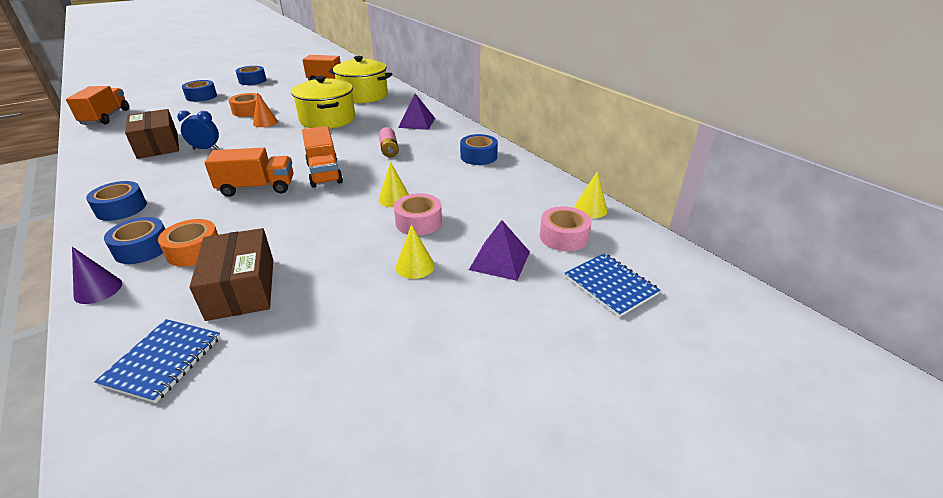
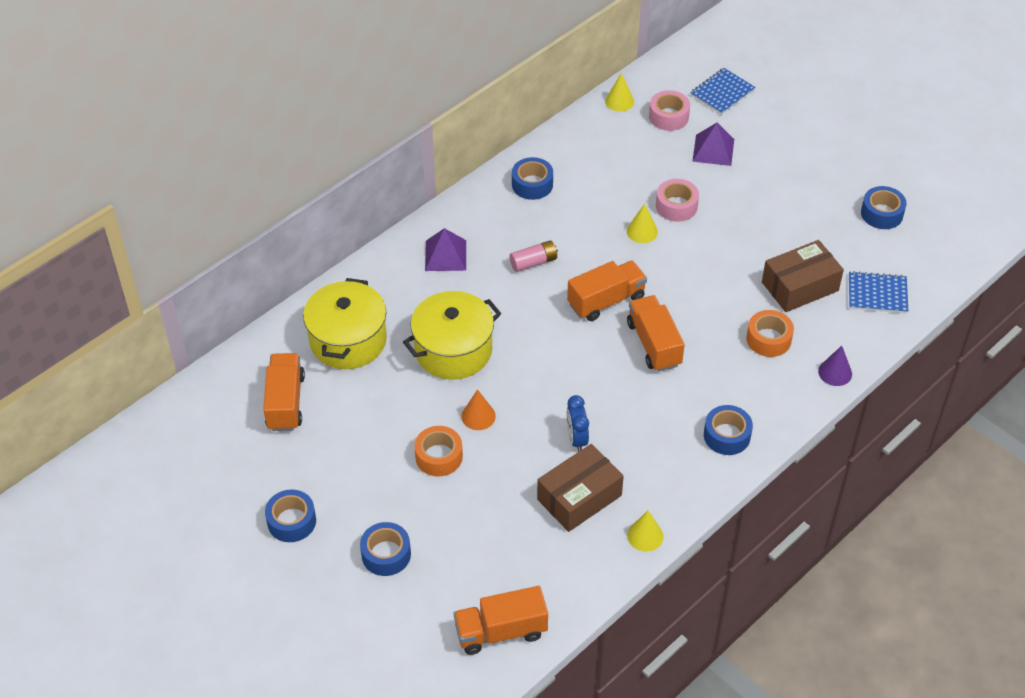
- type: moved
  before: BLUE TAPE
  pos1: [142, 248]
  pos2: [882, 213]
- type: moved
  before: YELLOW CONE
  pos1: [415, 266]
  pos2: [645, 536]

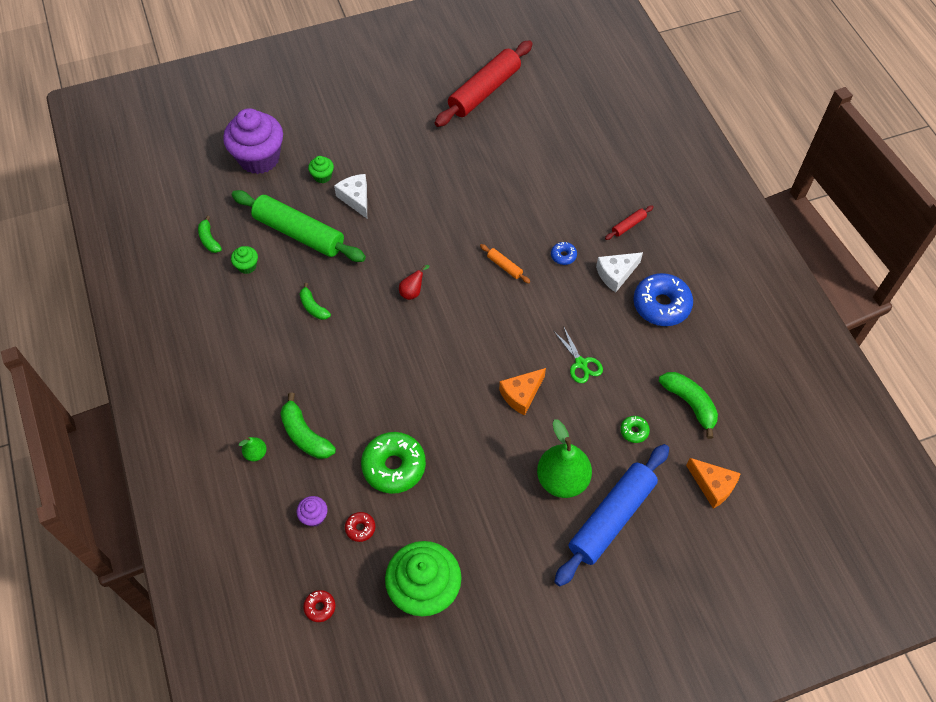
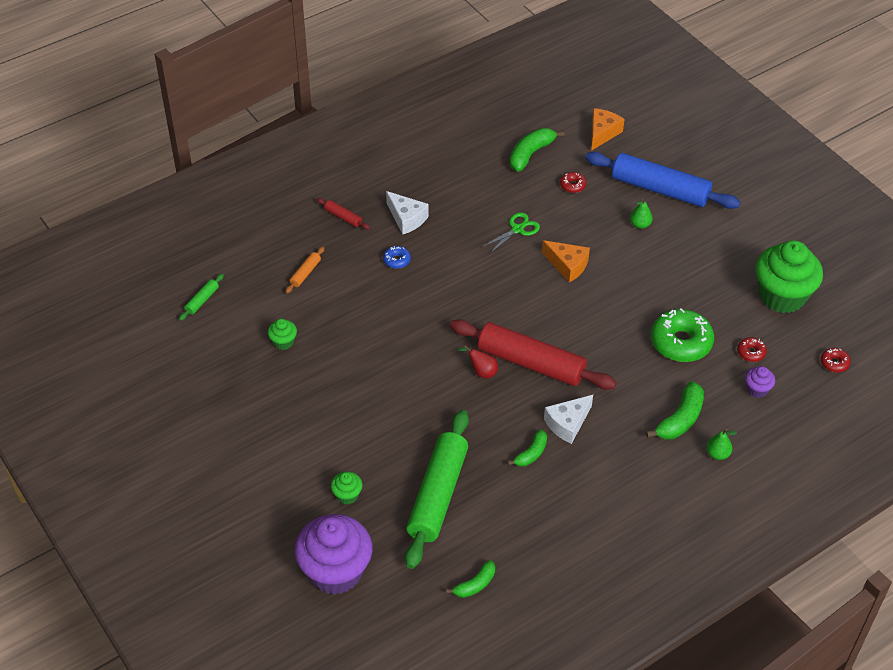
- type: moved
  before: RED ROLLING PIN
  pos1: [484, 91]
  pos2: [531, 363]
- type: moved
  before: WHITE CHEESE
  pos1: [356, 198]
  pos2: [567, 424]
- type: moved
  before: ORANGE ROLLING PIN
  pos1: [504, 266]
  pos2: [305, 273]
- type: moved
  before: GREEN CUPCAKE
  pos1: [247, 266]
  pos2: [283, 342]
- type: removed
  before: BLUE DONUT
  pos1: [661, 305]
- type: recoloured
  before: GREEN DONUT
  after: RED DONUT
  pos1: [634, 431]
  pos2: [572, 185]
- type: resized
  before: GREEN PEAR
  pos1: [562, 480]
  pos2: [640, 224]
  scale: 0.46
- type: added
  after: GREEN ROLLING PIN
  pos2: [202, 300]

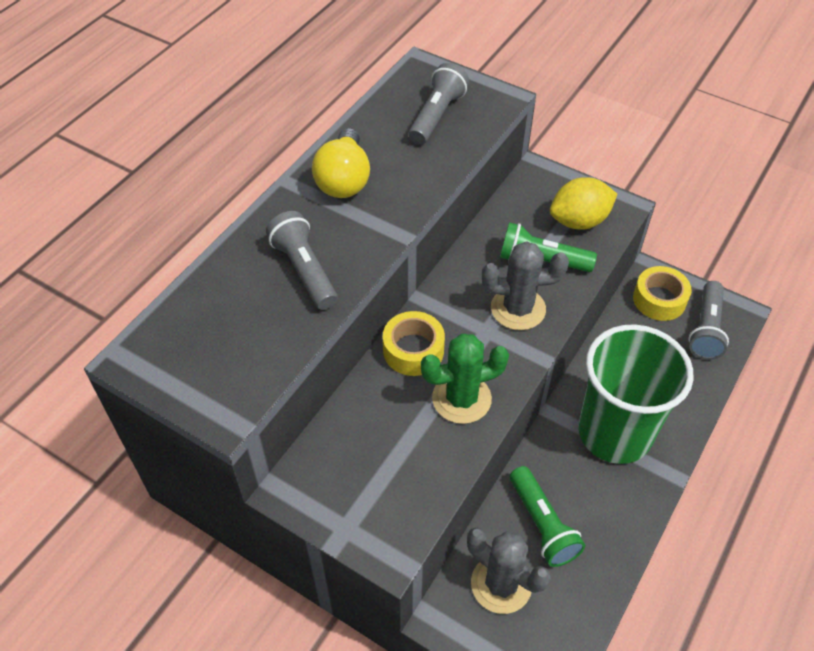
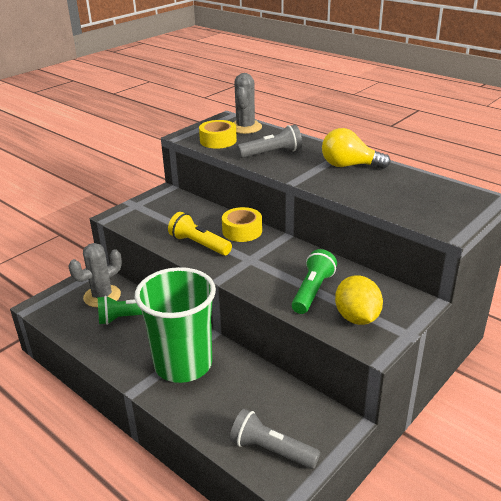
- type: removed
  before: GREY FLASHLIGHT
  pos1: [436, 115]
- type: moved
  before: GREY CACTUS
  pos1: [518, 309]
  pos2: [245, 127]
- type: moved
  before: YELLOW TAPE
  pos1: [659, 299]
  pos2: [218, 141]
- type: replaced
  before: GREEN CACTUS
  after: YELLOW FLASHLIGHT
  pos1: [461, 399]
  pos2: [199, 244]

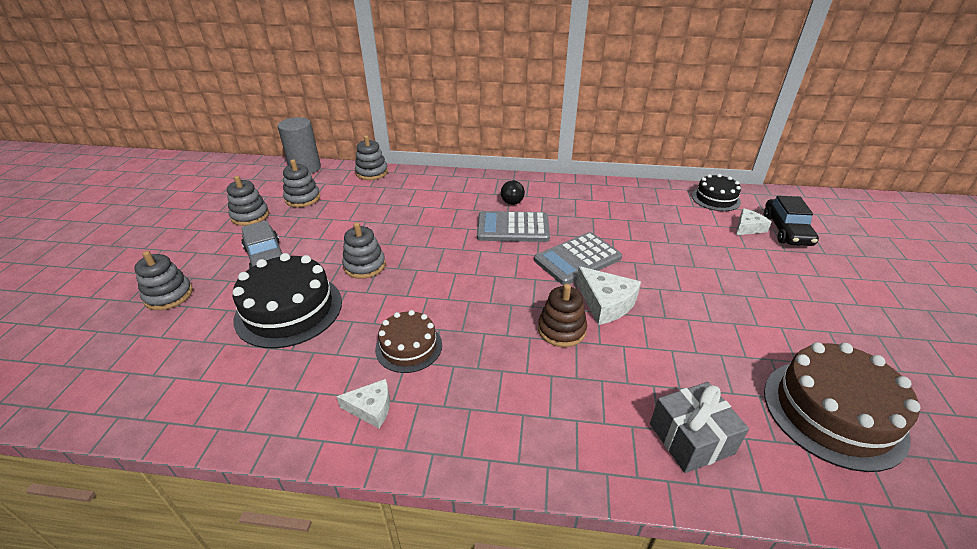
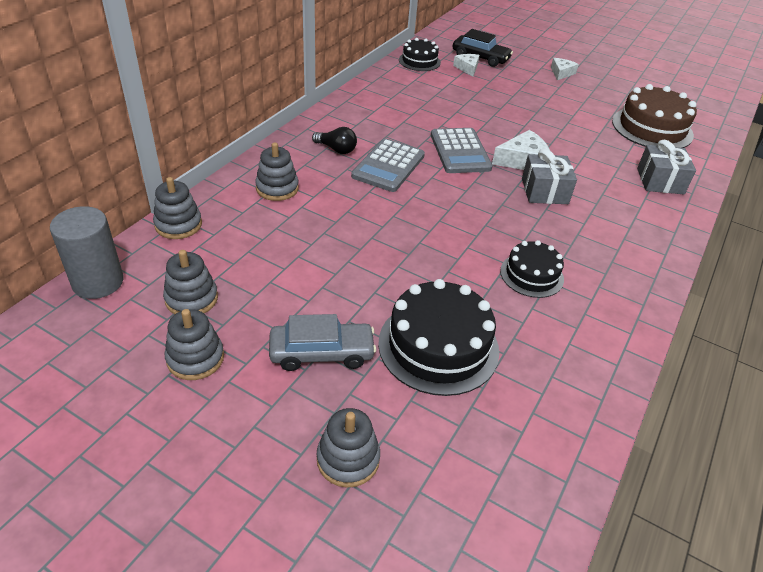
- type: moved
  before: GREY STACKING TOY
  pos1: [364, 266]
  pos2: [277, 188]
- type: replaced
  before: BROWN STACKING TOY
  after: GREY GIFT
  pos1: [561, 330]
  pos2: [544, 191]
- type: recoloured
  before: BROWN CAKE
  after: BLACK CAKE
  pos1: [409, 347]
  pos2: [531, 275]
- type: moved
  before: WHITE CHEESE
  pos1: [371, 408]
  pos2: [561, 73]

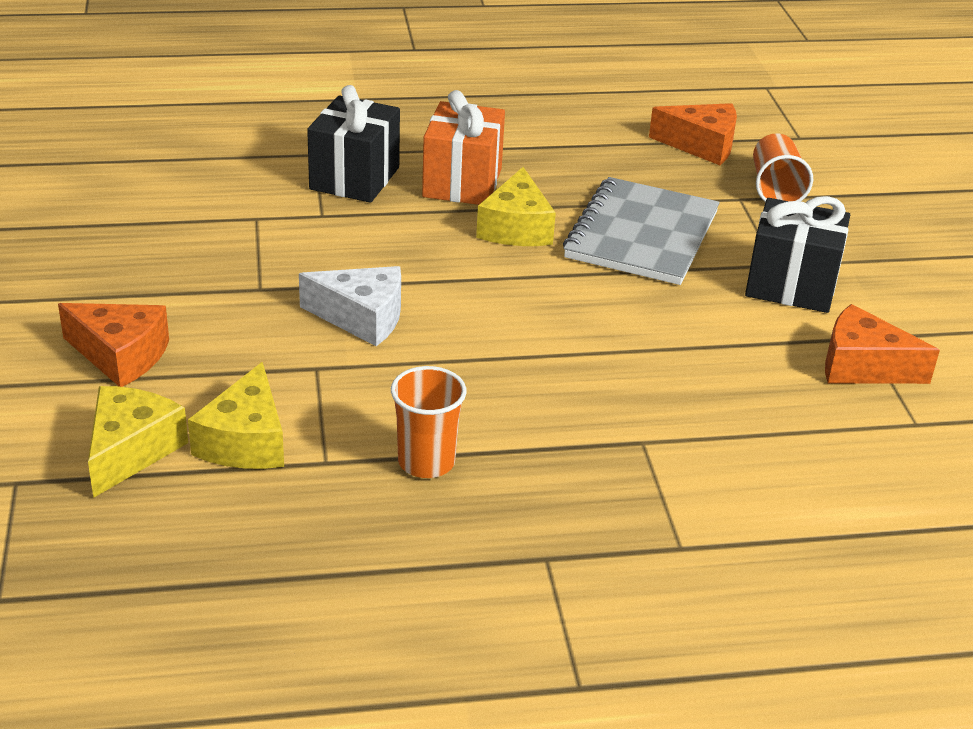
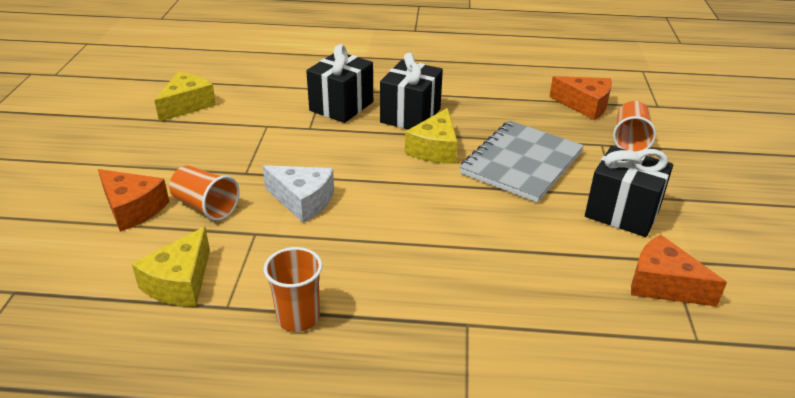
- type: recoloured
  before: ORANGE GIFT
  after: BLACK GIFT
  pos1: [462, 183]
  pos2: [410, 115]
- type: moved
  before: YELLOW CHEESE
  pos1: [131, 450]
  pos2: [187, 105]
- type: added
  after: ORANGE CUP
  pos2: [206, 207]

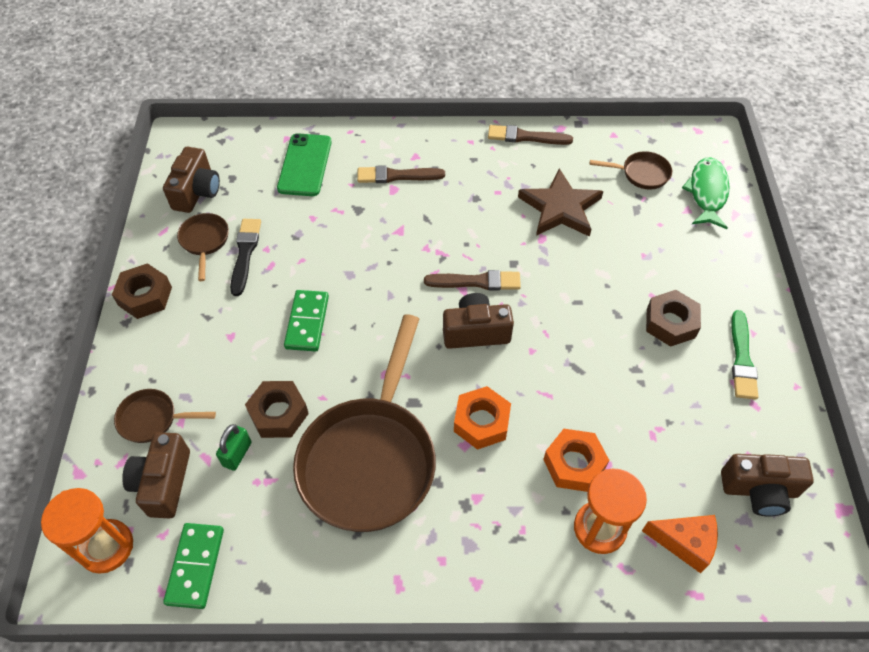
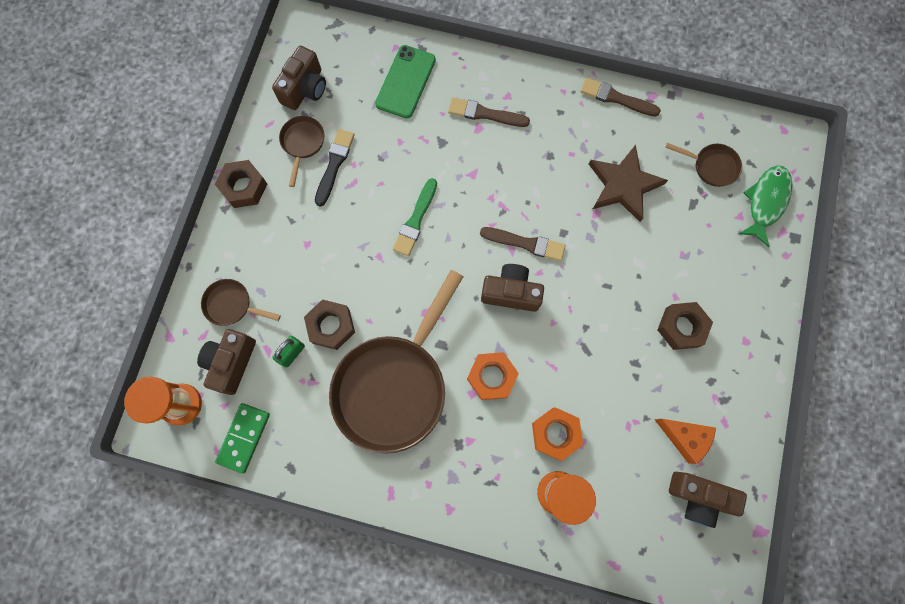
- type: removed
  before: GREEN DOMINO
  pos1: [307, 322]
- type: moved
  before: GREEN BRUSH
  pos1: [741, 358]
  pos2: [416, 220]
- type: moved
  before: ORANGE CHEESE
  pos1: [684, 543]
  pos2: [684, 437]

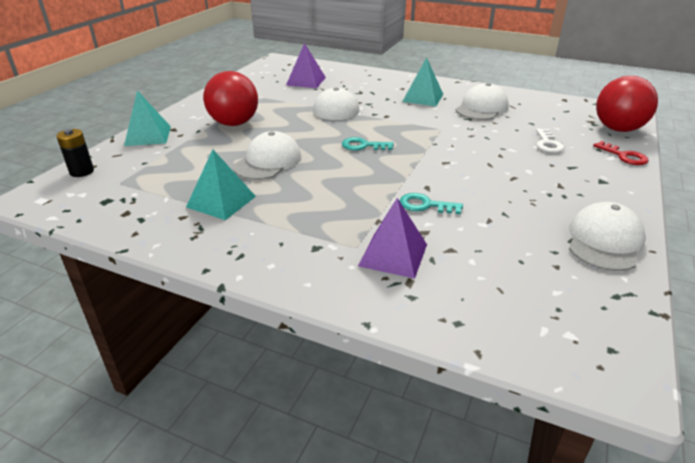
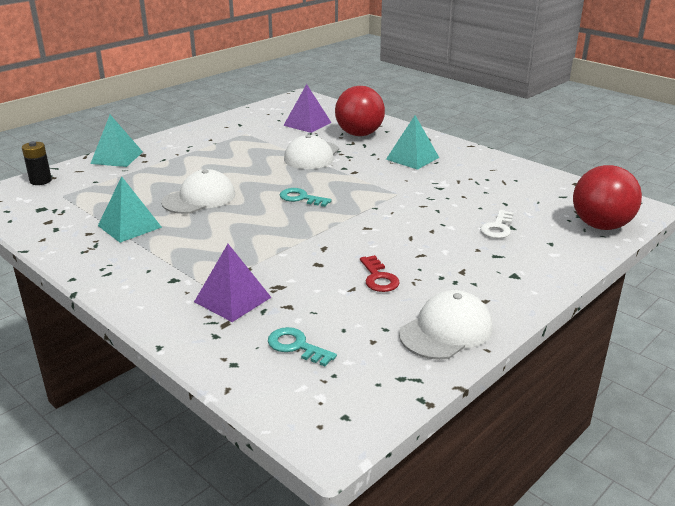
- type: moved
  before: RED BALL
  pos1: [234, 123]
  pos2: [359, 134]
- type: removed
  before: WHITE CAP
  pos1: [481, 108]
- type: moved
  before: RED KEY
  pos1: [624, 156]
  pos2: [378, 278]
- type: moved
  before: TURQUOISE KEY
  pos1: [425, 205]
  pos2: [296, 346]

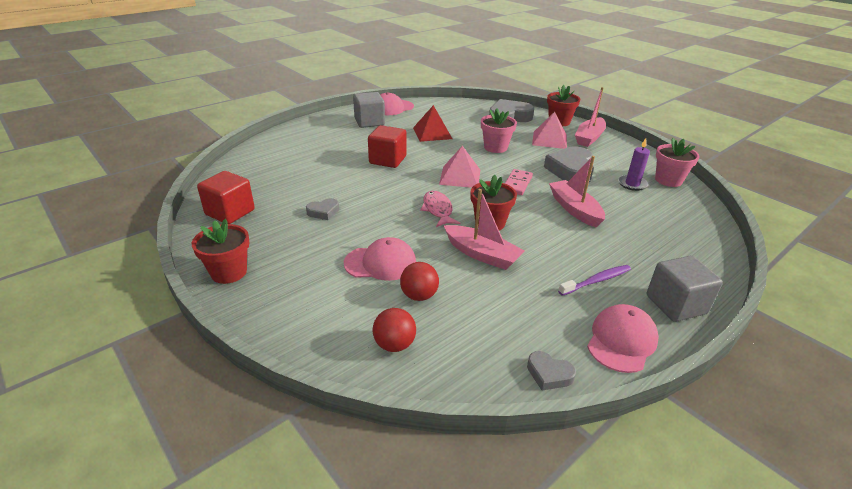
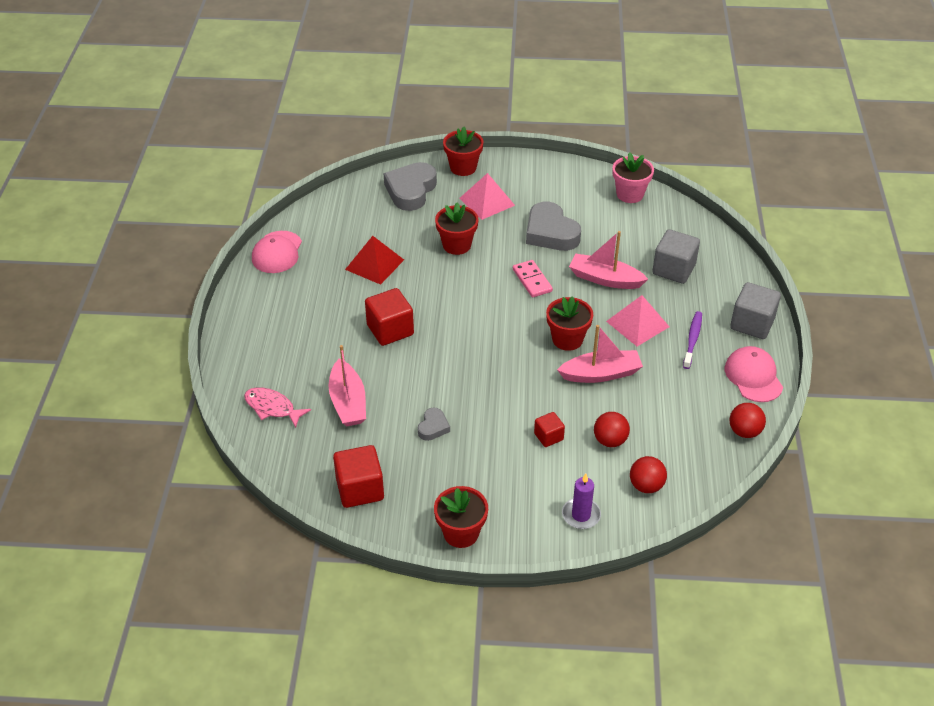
- type: moved
  before: PINK BOAT
  pos1: [589, 138]
  pos2: [348, 402]
- type: moved
  before: GREY CUBE
  pos1: [369, 122]
  pos2: [673, 269]
- type: recoloured
  before: PINK FLOWER POT
  after: RED FLOWER POT
  pos1: [495, 147]
  pos2: [457, 245]
- type: moved
  before: PURPLE CANDLE
  pos1: [632, 184]
  pos2: [581, 515]
- type: moved
  before: PINK PYRAMID
  pos1: [460, 177]
  pos2: [637, 324]
- type: moved
  before: PINK FISH
  pos1: [438, 210]
  pos2: [272, 407]
- type: replaced
  before: PINK CAP
  after: RED CUBE
  pos1: [380, 263]
  pos2: [548, 436]
- type: replaced
  before: GREY HEART
  after: RED BALL
  pos1: [549, 374]
  pos2: [744, 431]

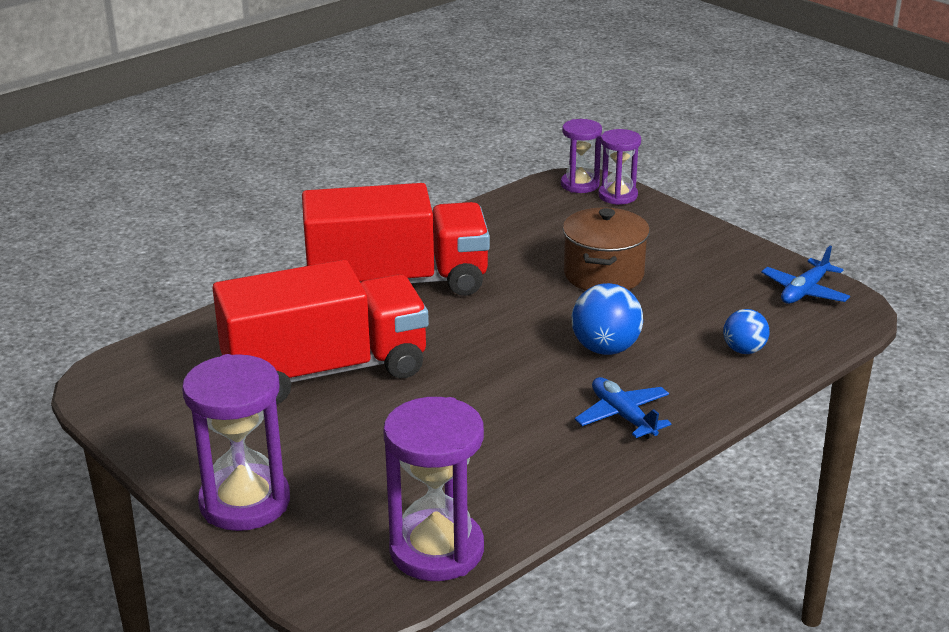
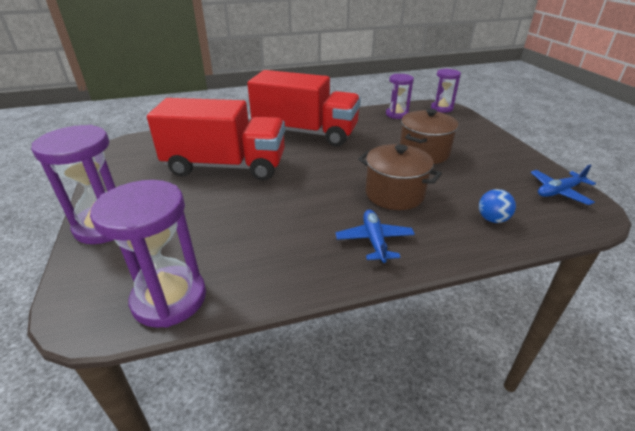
- type: moved
  before: PURPLE HOURGLASS
  pos1: [617, 196]
  pos2: [397, 114]
- type: replaced
  before: BLUE BALL
  after: BROWN POT
  pos1: [605, 349]
  pos2: [394, 194]

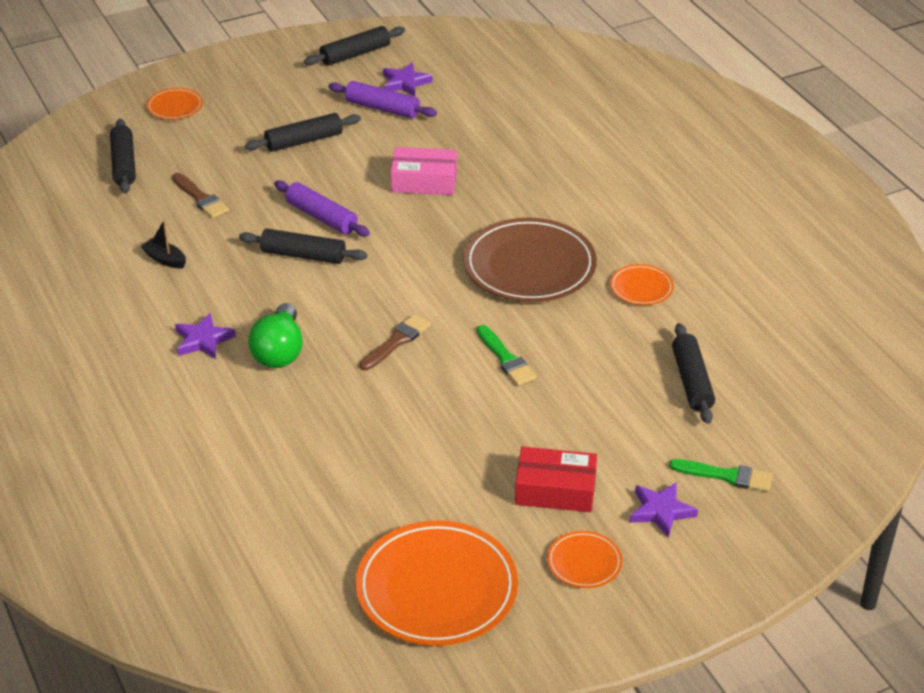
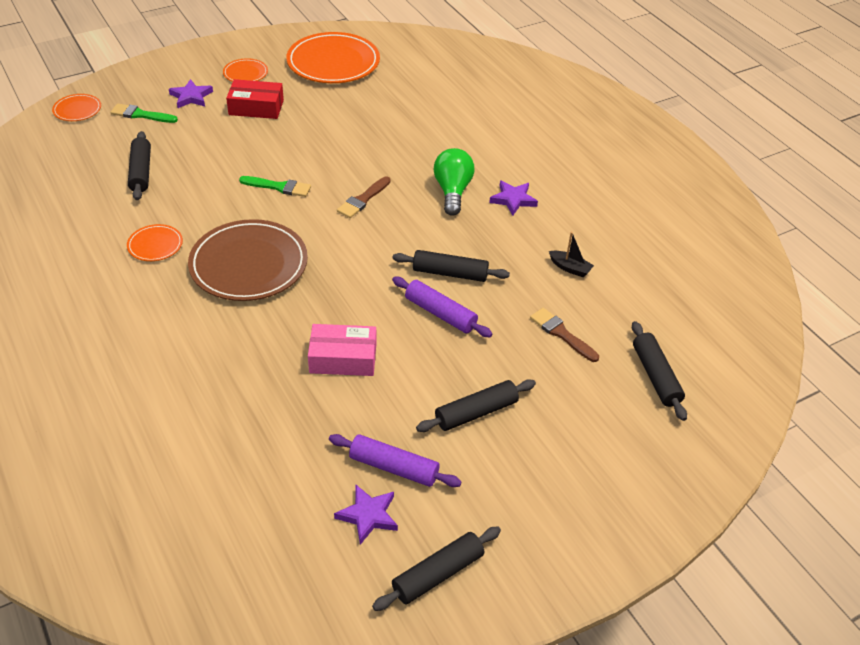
- type: moved
  before: ORANGE PLATE
  pos1: [175, 107]
  pos2: [77, 110]
- type: turned
  before: GREEN BRUSH
  pos1: [506, 359]
  pos2: [278, 187]
  turn: 135

